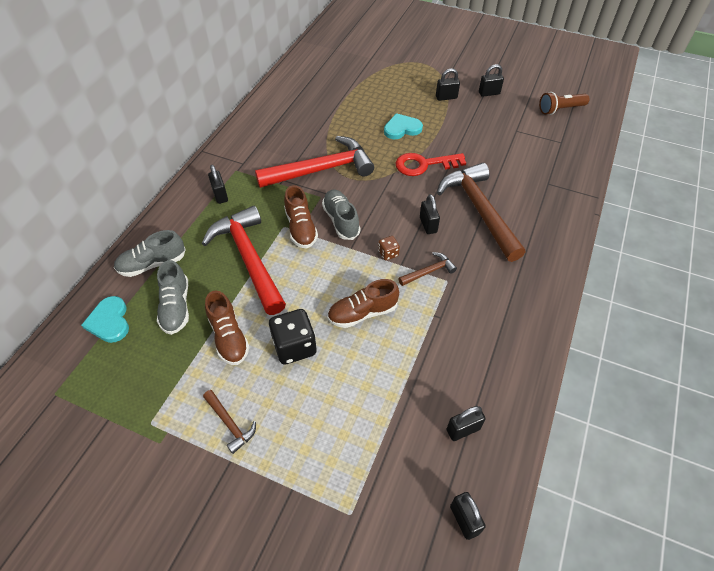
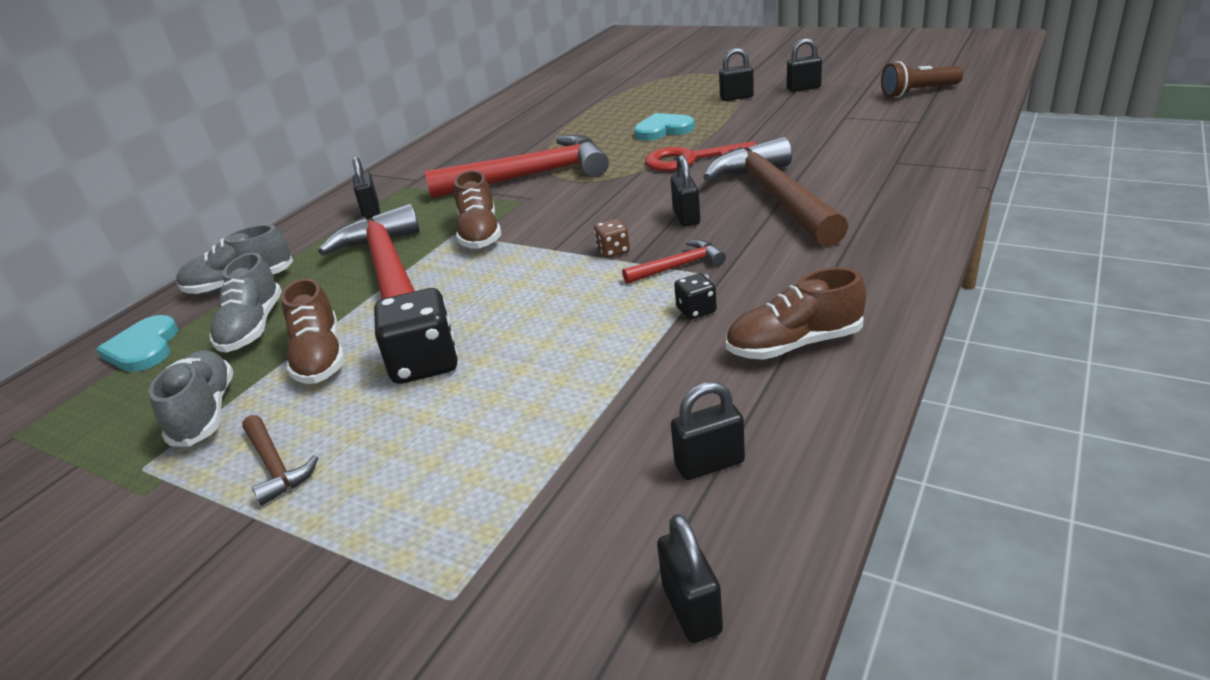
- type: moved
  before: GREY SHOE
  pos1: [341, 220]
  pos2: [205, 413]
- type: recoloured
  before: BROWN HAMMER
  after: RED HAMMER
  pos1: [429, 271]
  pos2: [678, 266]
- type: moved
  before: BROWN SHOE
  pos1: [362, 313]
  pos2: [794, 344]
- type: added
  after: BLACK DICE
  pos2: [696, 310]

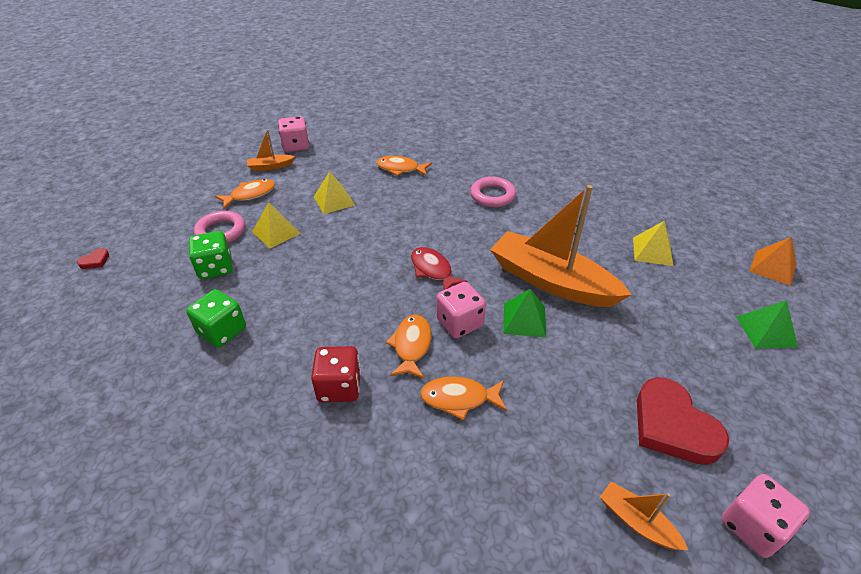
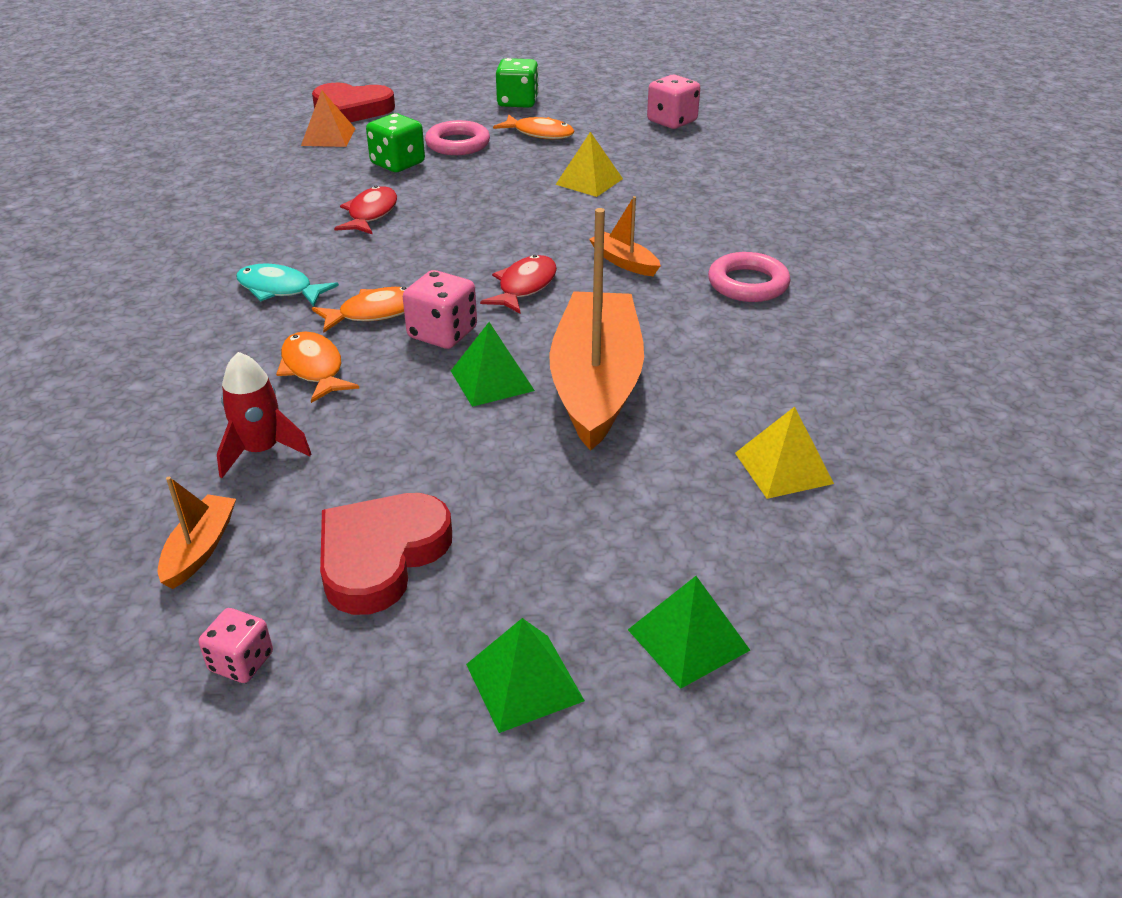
- type: moved
  before: ORANGE BOAT
  pos1: [270, 167]
  pos2: [624, 262]
- type: removed
  before: ORANGE FISH
  pos1: [400, 169]
- type: removed
  before: YELLOW PYRAMID
  pos1: [276, 232]
- type: moved
  before: ORANGE PYRAMID
  pos1: [773, 267]
  pos2: [328, 137]
- type: resized
  before: RED HEART
  pos1: [95, 261]
  pos2: [352, 109]
  scale: 2.46
- type: moved
  before: GREEN DICE
  pos1: [222, 331]
  pos2: [517, 102]
- type: replaced
  before: RED DICE
  after: TURQUOISE FISH
  pos1: [339, 387]
  pos2: [279, 289]
- type: resized
  before: PINK DICE
  pos1: [752, 526]
  pos2: [241, 662]
  scale: 0.63
- type: added
  after: RED FISH
  pos2: [371, 214]
- type: added
  after: RED ROCKET
  pos2: [261, 451]
- type: added
  after: GREEN PYRAMID
  pos2: [524, 682]

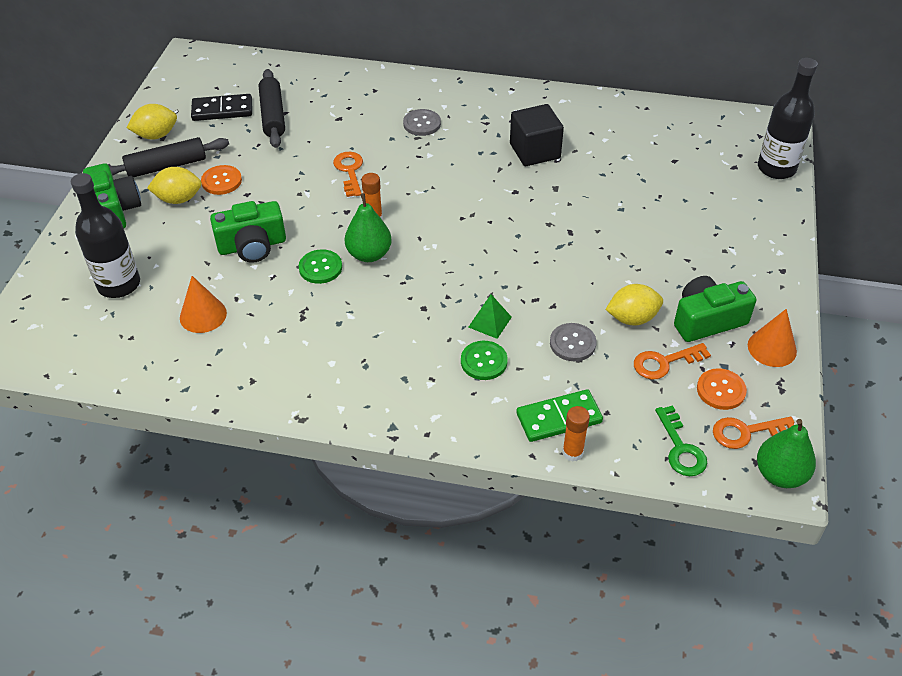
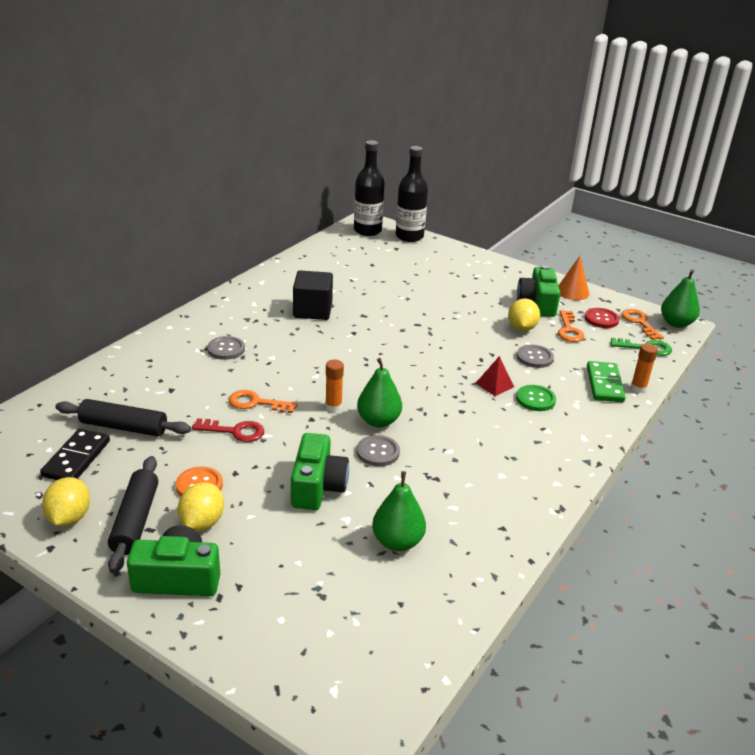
- type: moved
  before: BLACK BOTTLE
  pos1: [119, 284]
  pos2: [367, 230]
- type: recoloured
  before: GREEN BUTTON
  after: GREY BUTTON
  pos1: [320, 268]
  pos2: [378, 452]
- type: replaced
  before: ORANGE CONE
  after: GREEN PEAR
  pos1: [203, 315]
  pos2: [397, 542]
- type: recoloured
  before: GREEN PYRAMID
  after: RED PYRAMID
  pos1: [490, 322]
  pos2: [494, 385]
- type: recoloured
  before: ORANGE BUTTON
  after: RED BUTTON
  pos1: [721, 390]
  pos2: [601, 319]
- type: turned
  before: ORANGE KEY
  pos1: [746, 432]
  pos2: [639, 322]
  turn: 150
- type: added
  after: RED KEY
  pos2: [235, 431]

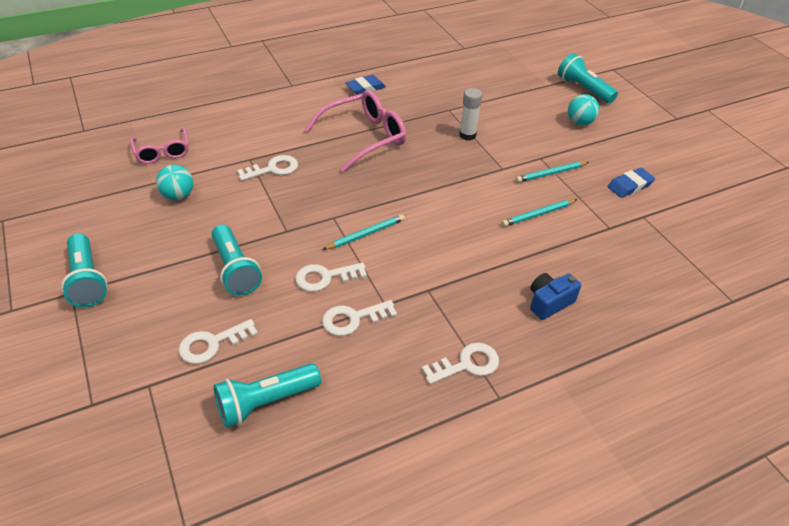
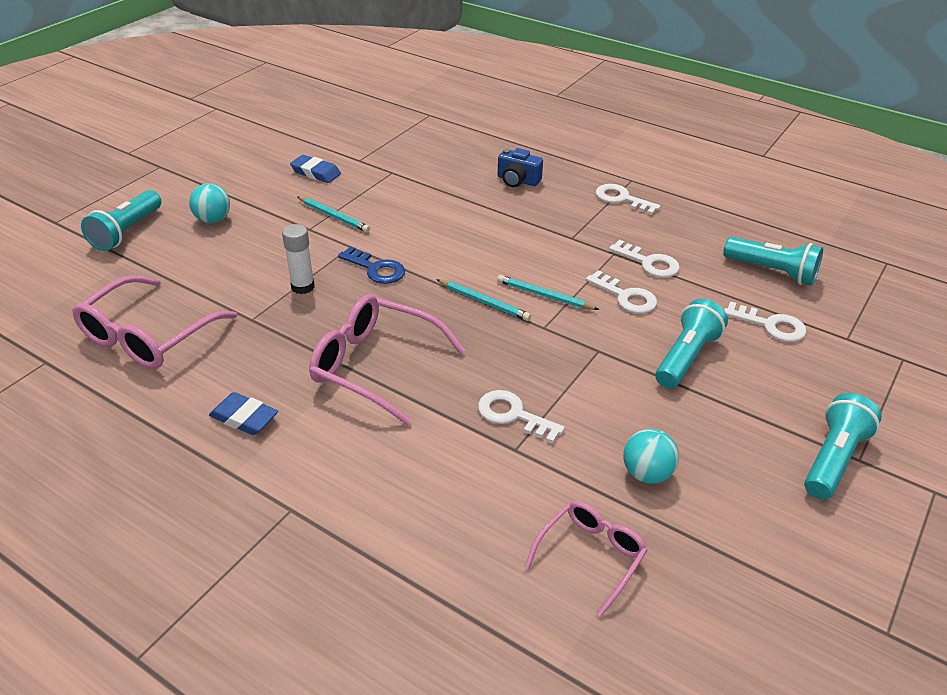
- type: moved
  before: TURQUOISE PENCIL
  pos1: [538, 214]
  pos2: [484, 302]
- type: added
  after: BLUE KEY
  pos2: [376, 269]
- type: added
  after: PINK GLASSES
  pos2: [148, 336]

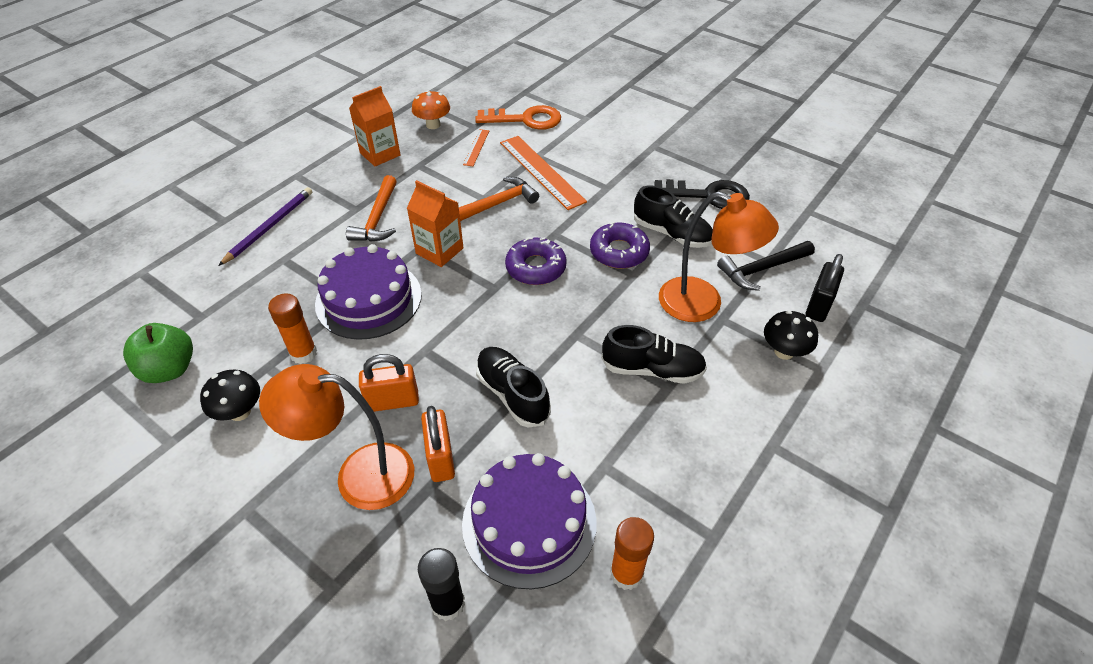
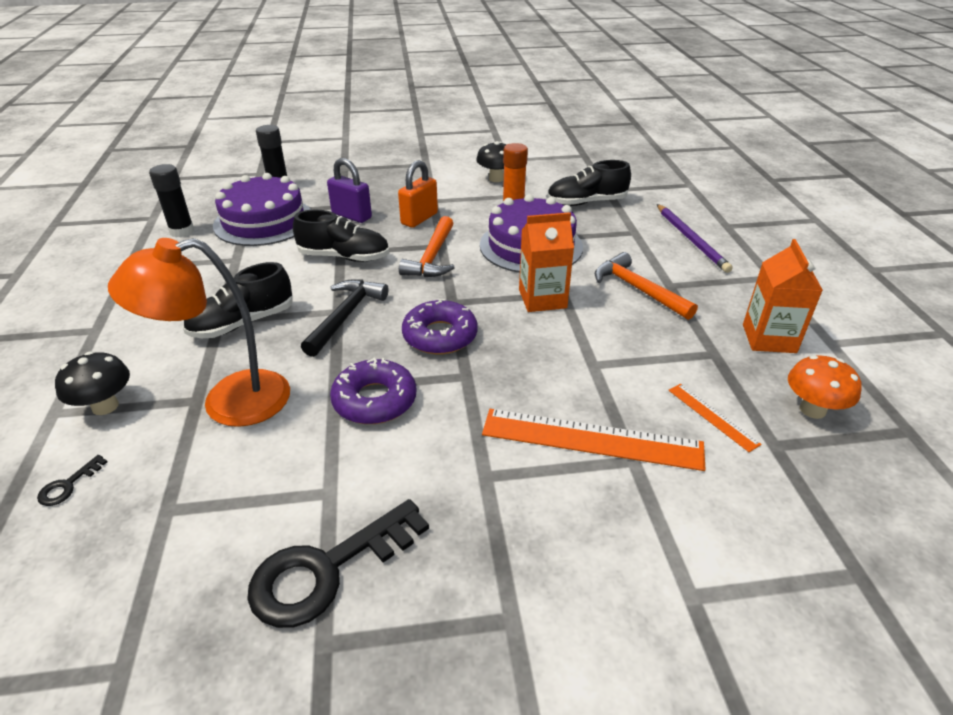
- type: removed
  before: ORANGE KEY
  pos1: [526, 119]
- type: moved
  before: ORANGE HAMMER
  pos1: [497, 204]
  pos2: [432, 257]
- type: moved
  before: BLACK SHOE
  pos1: [671, 233]
  pos2: [586, 202]
- type: moved
  before: BLACK HAMMER
  pos1: [762, 269]
  pos2: [345, 316]
- type: replaced
  before: BLACK PADLOCK
  after: BLACK KEY
  pos1: [818, 306]
  pos2: [68, 485]
- type: removed
  before: GREEN APPLE
  pos1: [169, 369]
- type: removed
  before: ORANGE LAMP
  pos1: [359, 475]
- type: recoloured
  before: ORANGE PADLOCK
  after: PURPLE PADLOCK
  pos1: [441, 458]
  pos2: [351, 216]
- type: recoloured
  before: ORANGE GLUE STICK
  after: BLACK GLUE STICK
  pos1: [626, 573]
  pos2: [182, 231]

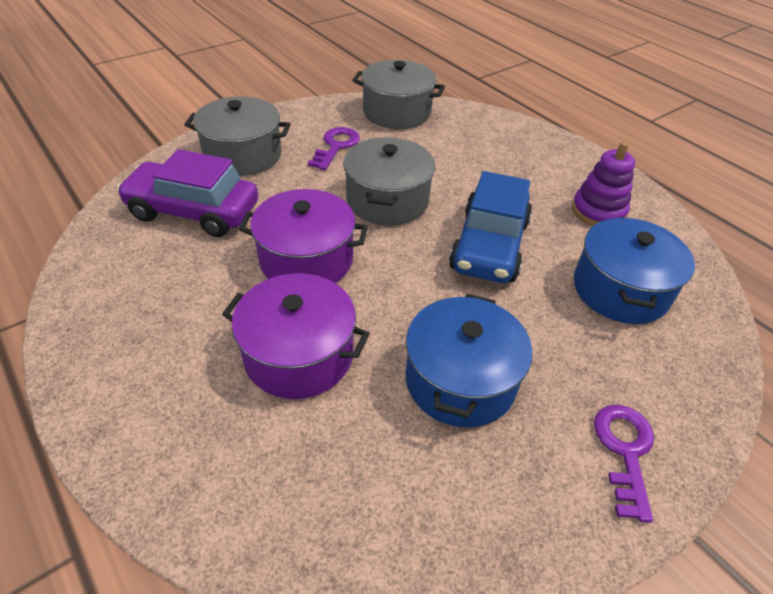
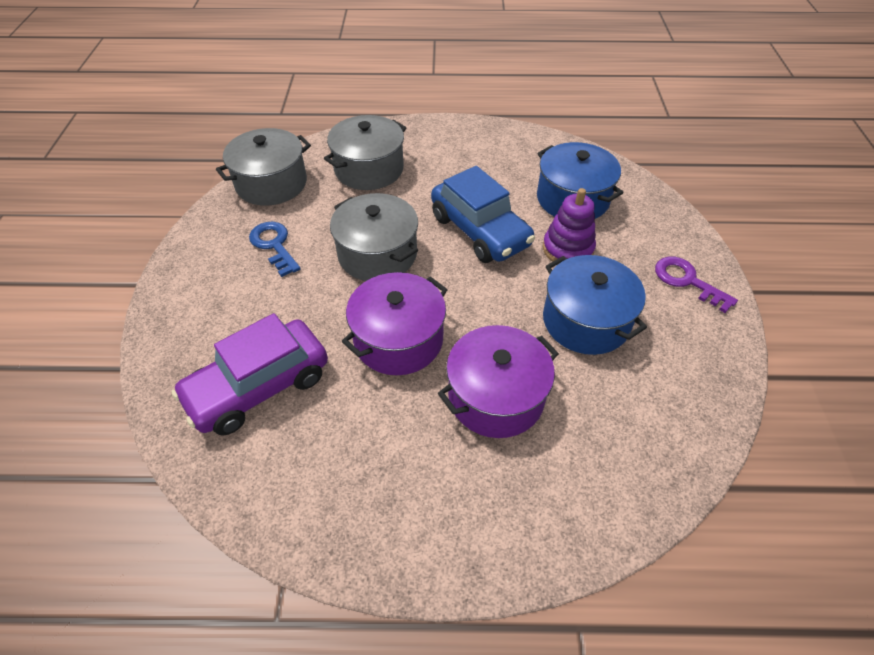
- type: moved
  before: GREY POT
  pos1: [243, 155]
  pos2: [369, 169]
- type: recoloured
  before: PURPLE KEY
  after: BLUE KEY
  pos1: [336, 146]
  pos2: [274, 245]
- type: moved
  before: PURPLE STACKING TOY
  pos1: [598, 211]
  pos2: [567, 249]

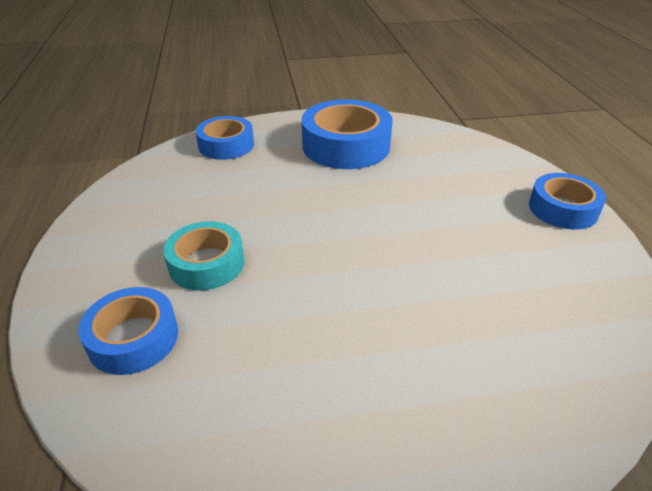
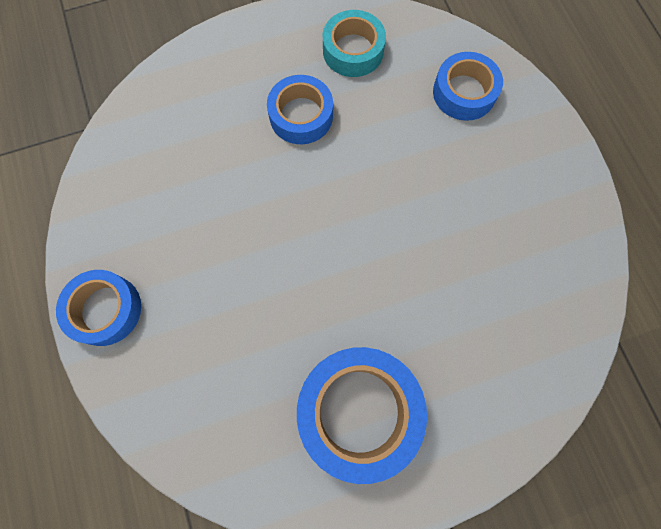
- type: moved
  before: BLUE TAPE
  pos1: [226, 145]
  pos2: [301, 115]
- type: moved
  before: TURQUOISE TAPE
  pos1: [206, 264]
  pos2: [353, 50]

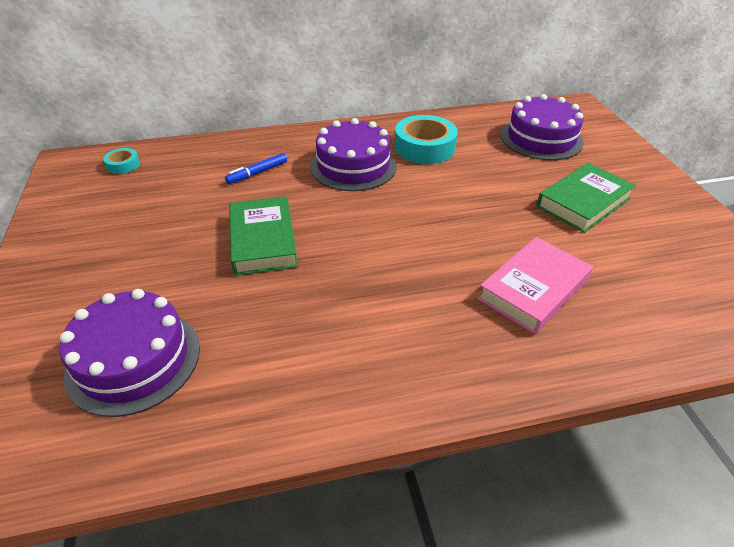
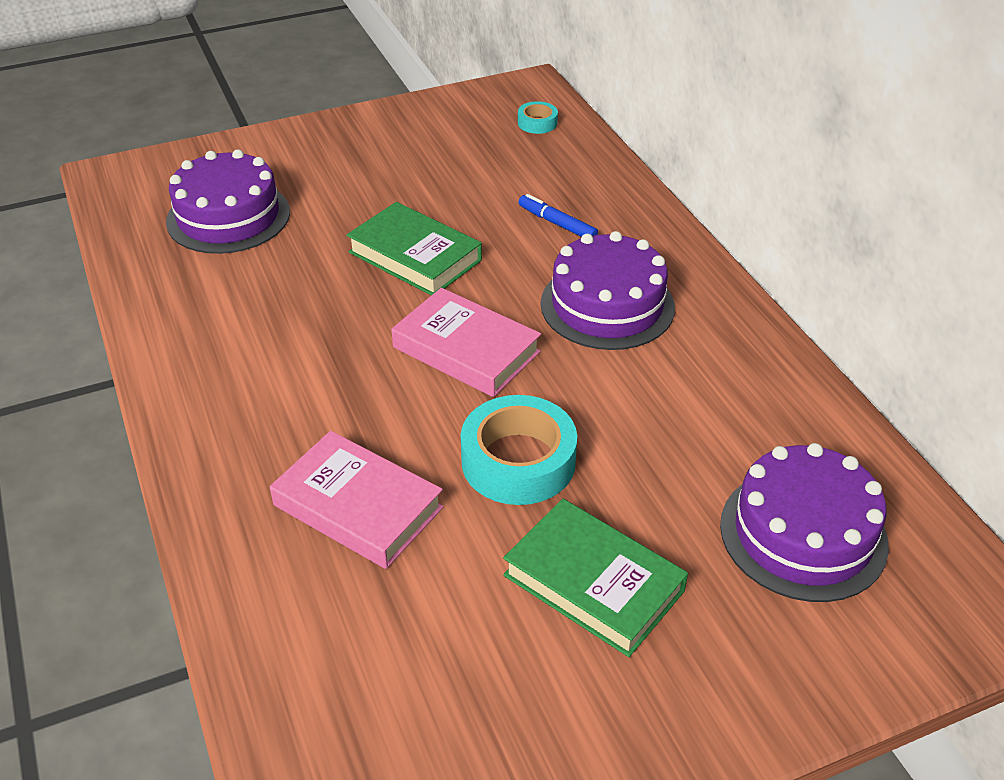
- type: moved
  before: TURQUOISE TAPE
  pos1: [424, 147]
  pos2: [518, 461]
- type: turned
  before: GREEN BOOK
  pos1: [263, 240]
  pos2: [415, 256]
  turn: 60
- type: added
  after: PINK BOOK
  pos2: [466, 350]

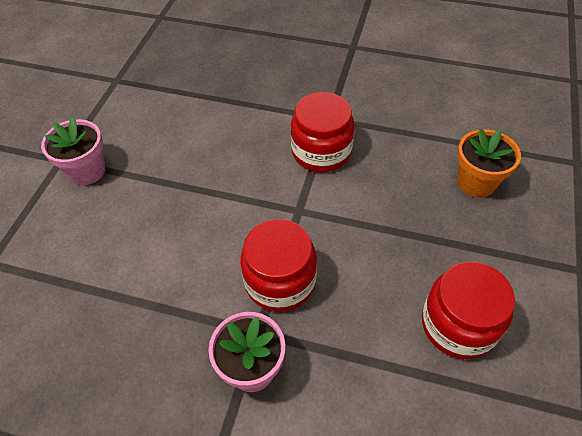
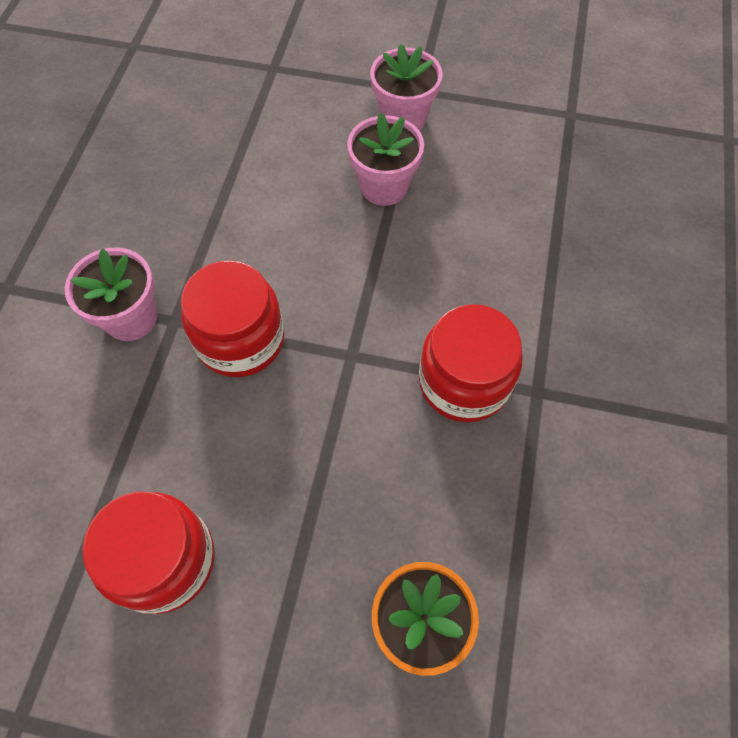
- type: added
  after: PINK FLOWER POT
  pos2: [384, 187]

